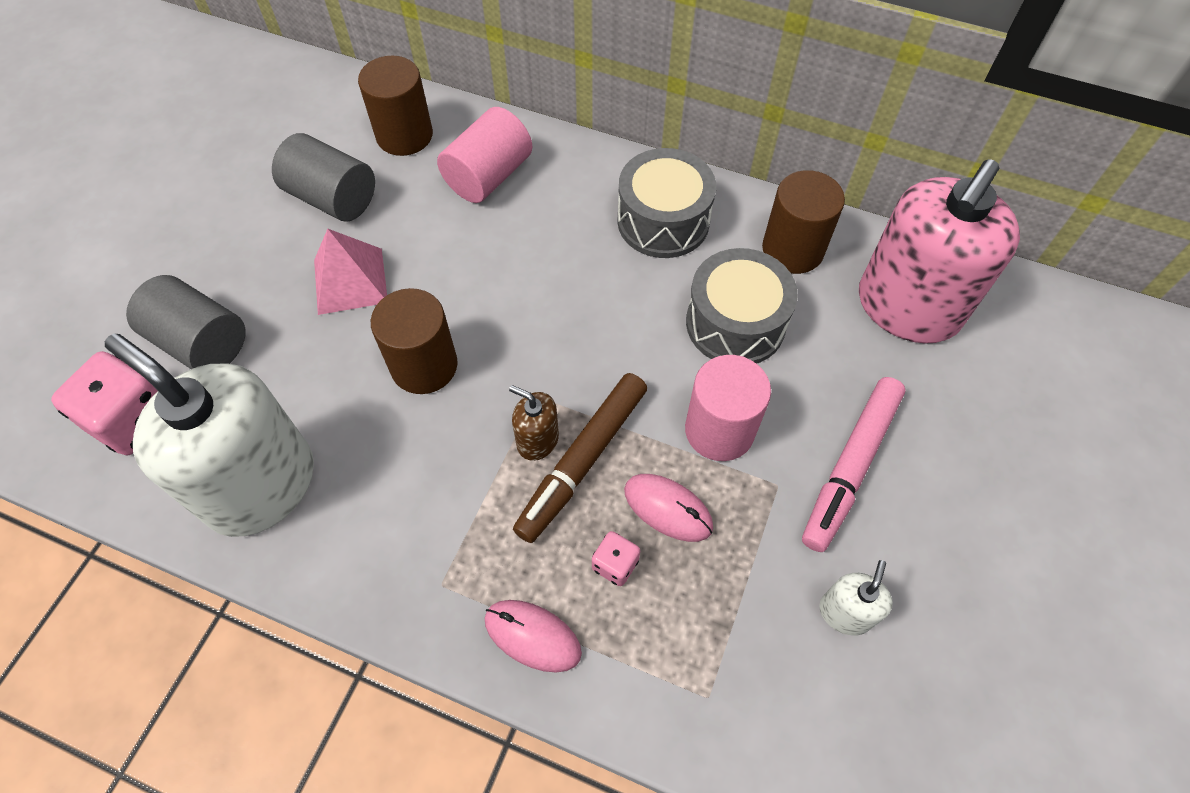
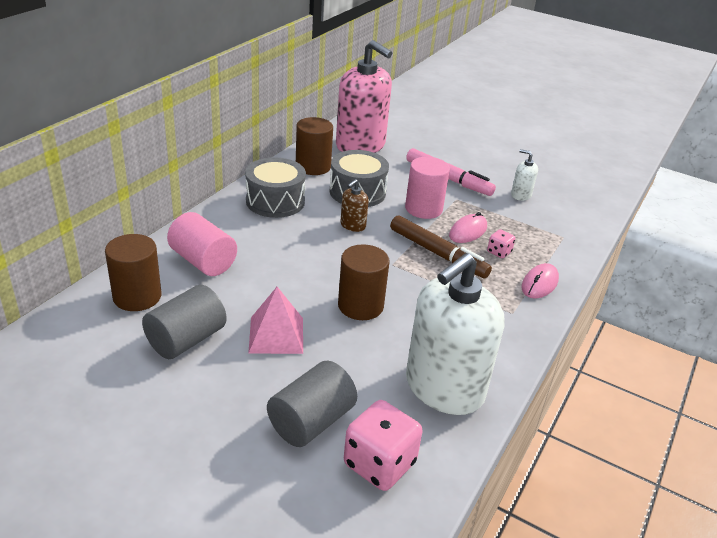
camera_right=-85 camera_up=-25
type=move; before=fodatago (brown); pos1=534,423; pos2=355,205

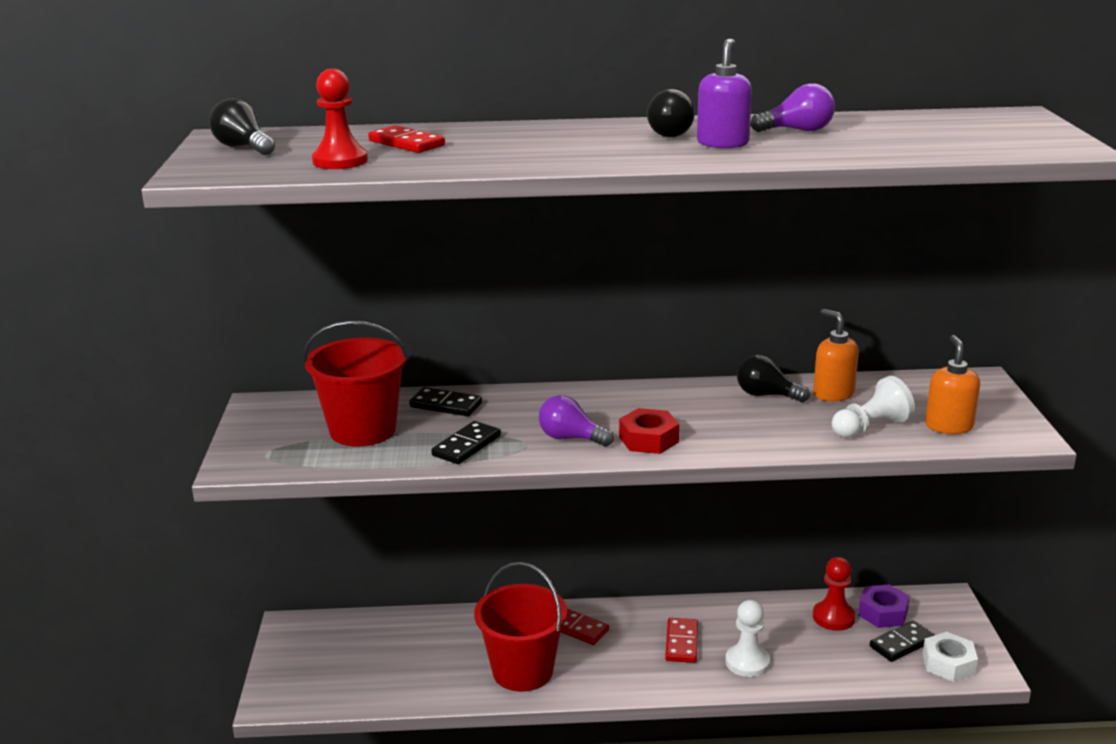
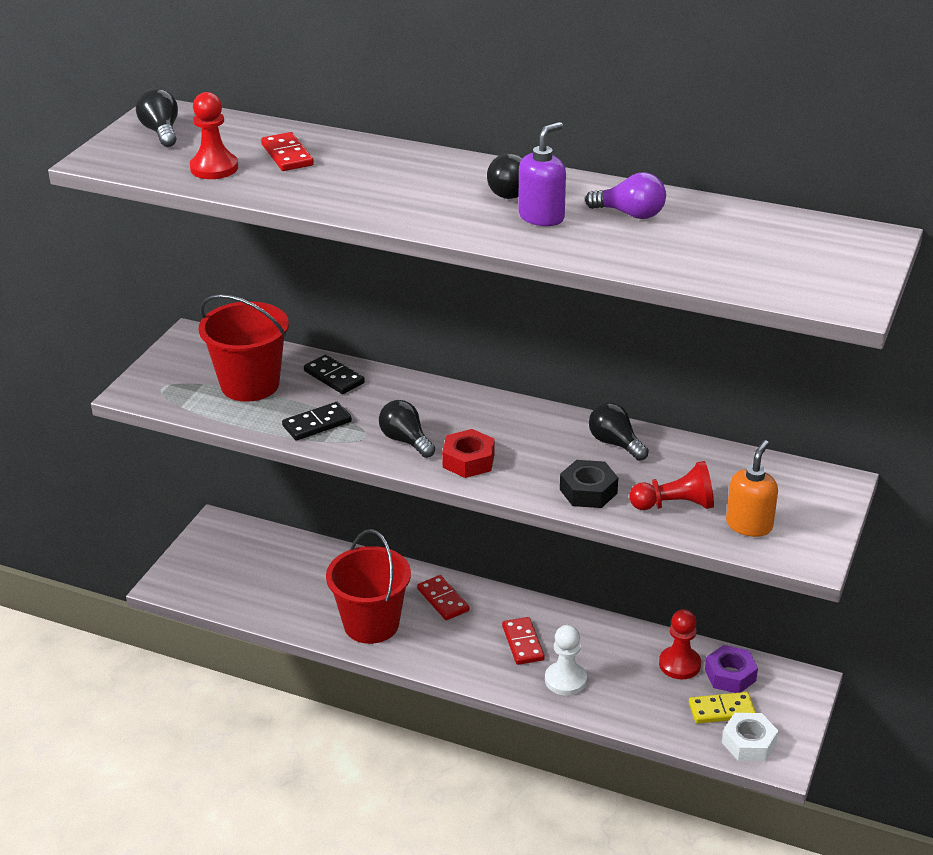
camera_right=25 camera_up=10
type=delete; before=fodatago (orange); pos1=836,355
type=recolor; before=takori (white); after=takori (red); pos1=873,407; pos2=671,485
type=recolor; before=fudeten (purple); after=fudeten (black); pos1=576,421; pos2=407,429
type=rotate; before=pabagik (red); pos1=681,640; pos2=523,641; turn=-45
type=recolor; before=pabagik (black); after=pabagik (yellow); pos1=902,641; pos2=722,708
type=insert; after=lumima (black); pos2=589,484

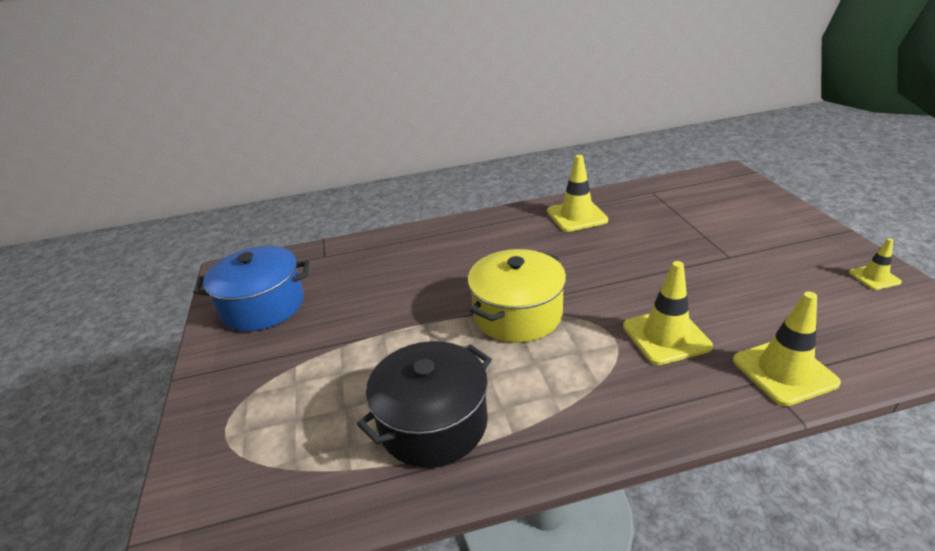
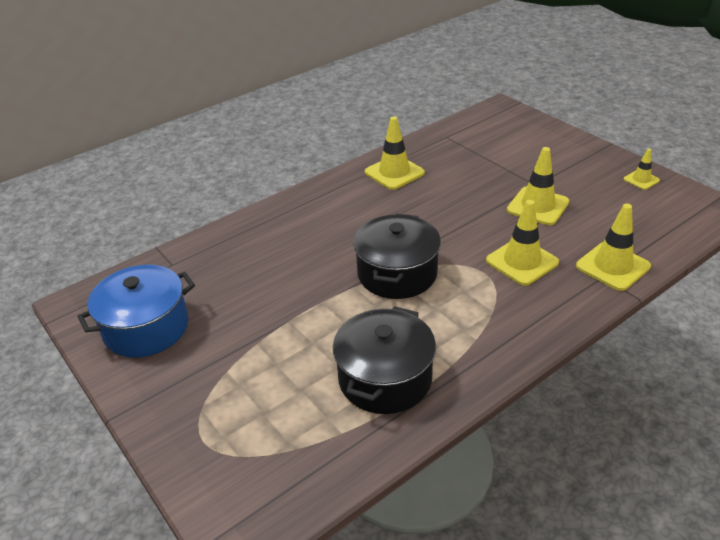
camera_right=-25 camera_up=5
type=recolor; before=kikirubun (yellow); after=kikirubun (black); pos1=517,296; pos2=397,256
type=insert; after=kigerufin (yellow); pos2=538,186

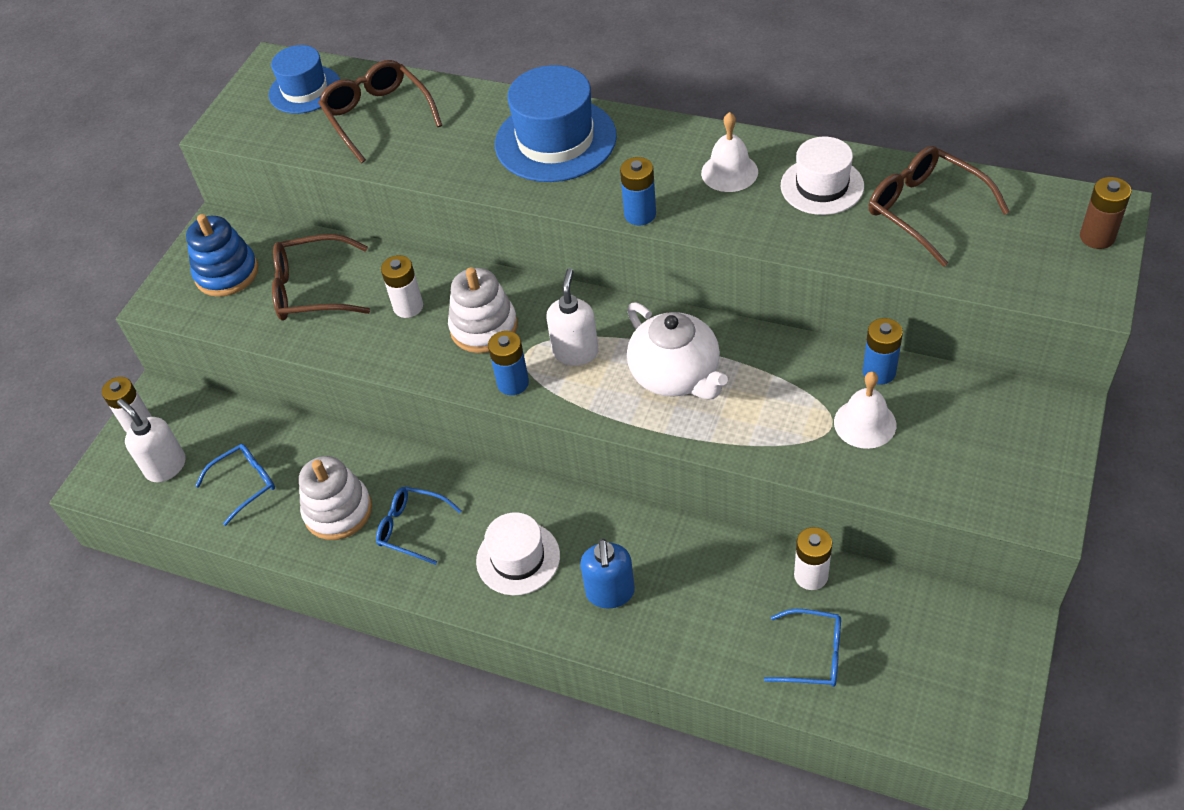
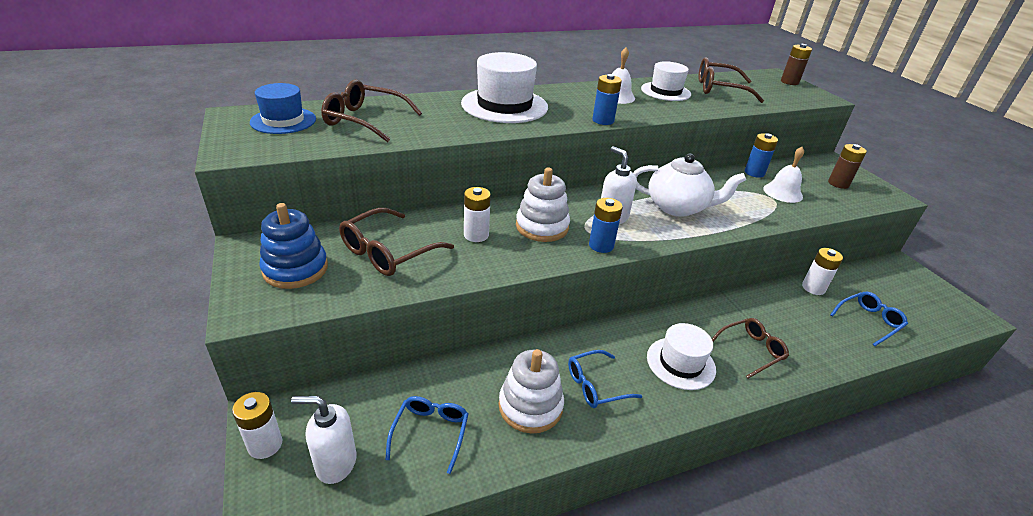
camera_right=-50 camera_up=-15
type=recolor; before=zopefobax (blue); after=zopefobax (white); pos1=556,123; pos2=504,87
type=replace; before=fodatago (blue); after=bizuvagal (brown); pos1=607,573; pos2=750,348
type=insert; after=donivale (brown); pos2=847,166

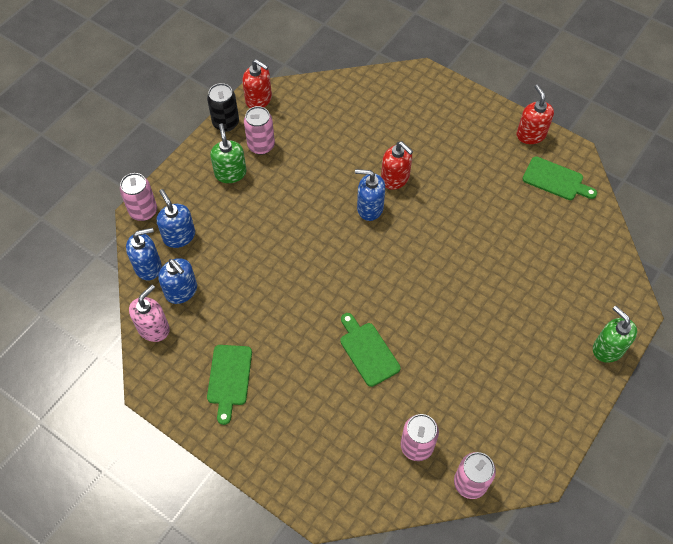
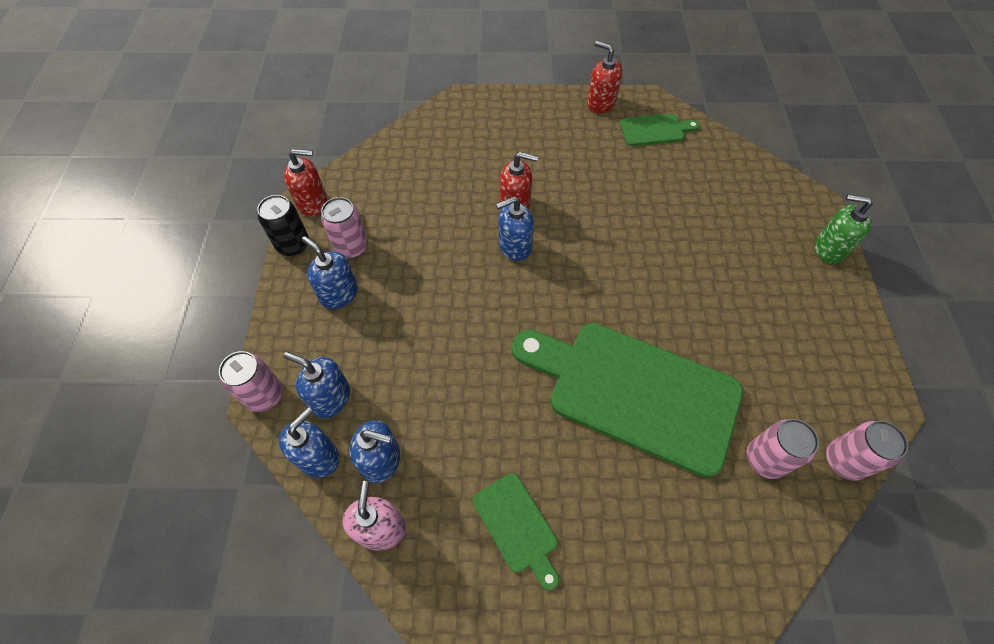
camera_right=-35 camera_up=0
type=recolor; before=fodatago (green); after=fodatago (blue); pos1=228,153; pos2=330,272
type=resize; before=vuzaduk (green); pos1=370,350; pos2=627,400; scale=2.25

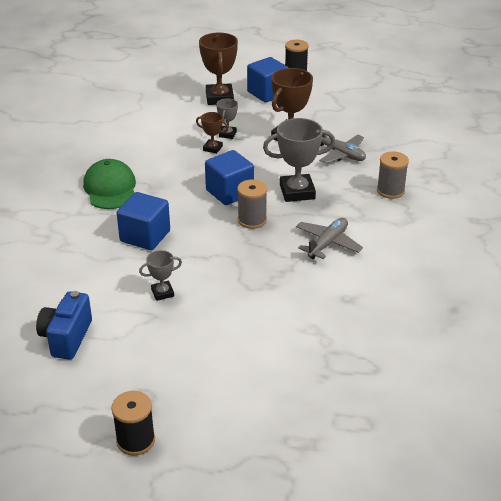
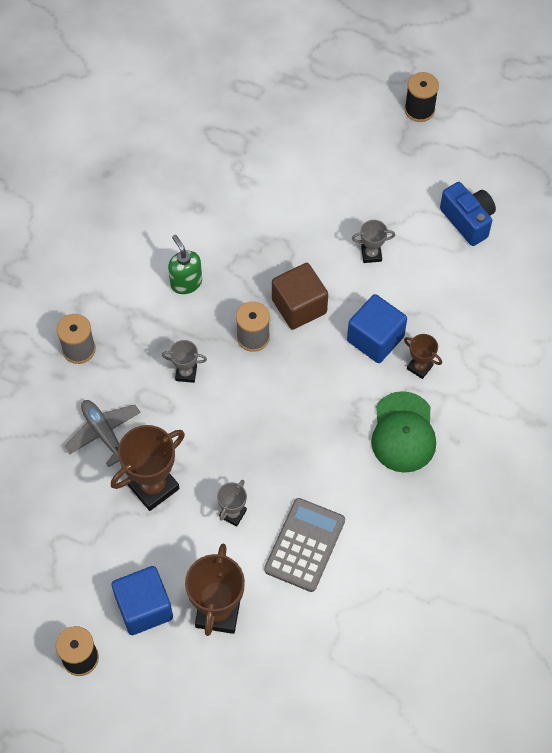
camera_right=-165 camera_up=25
type=move; before=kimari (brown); pos1=212,133; pos2=423,356
type=resize; before=kimari (grey); pos1=299,160; pos2=184,361; scale=0.53
type=delete; before=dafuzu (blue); pos1=229,177
type=replace; before=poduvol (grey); after=fodatago (green); pos1=329,238; pos2=185,264
type=rotate; before=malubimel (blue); pos1=64,325; pos2=468,214; turn=-60
type=insert; after=dafuzu (brown); pos2=300,296
type=insert; after=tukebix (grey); pos2=304,545

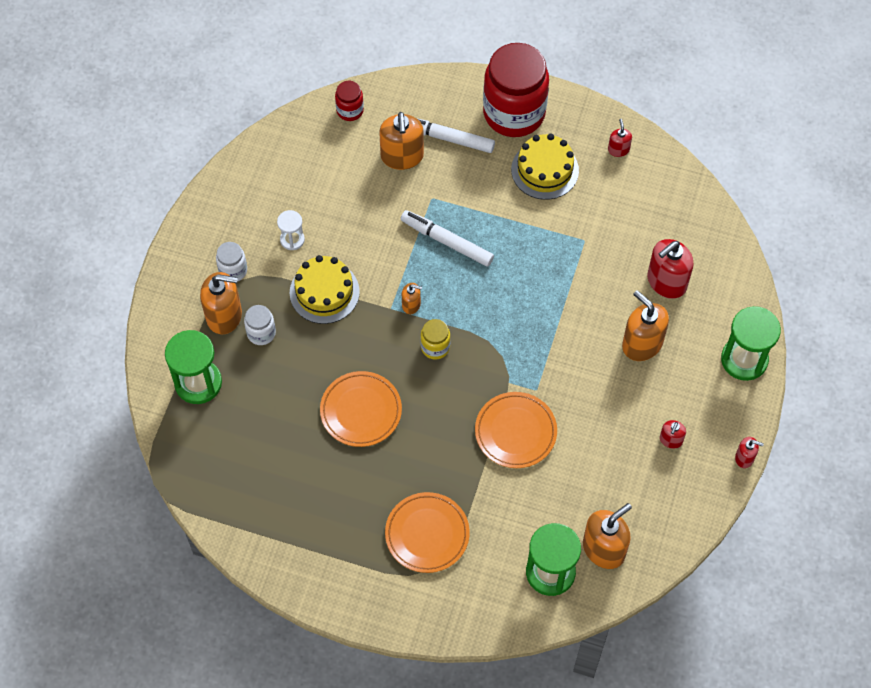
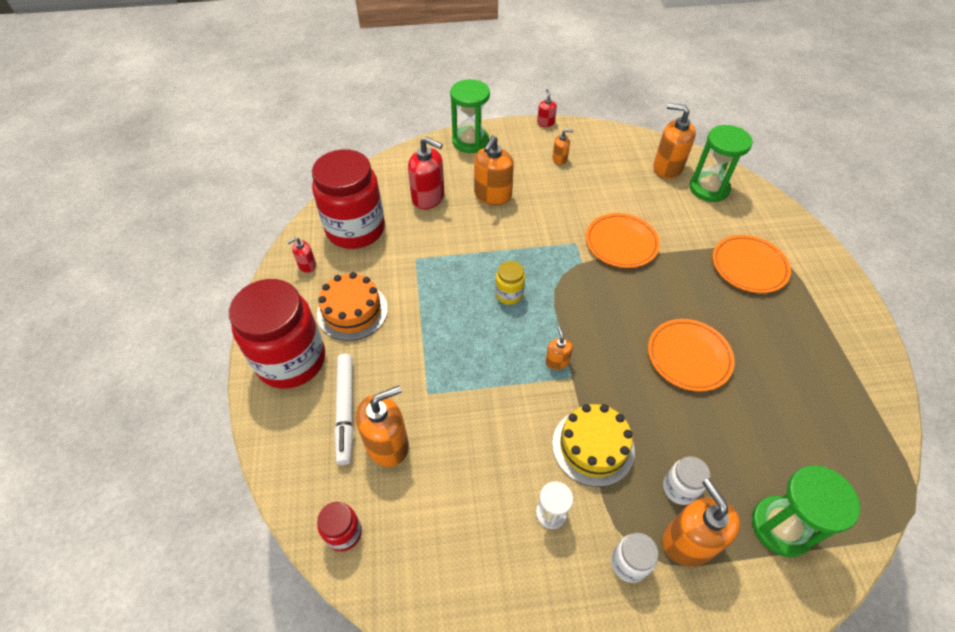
camera_right=-115 camera_up=-10
type=recolor; before=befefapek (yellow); after=befefapek (orange); pos1=545,167; pos2=352,306
type=delete; before=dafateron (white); pos1=447,238
type=move; before=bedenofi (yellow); pos1=435,339; pos2=510,282
type=recolor; before=fodatago (red); after=fodatago (orange); pos1=673,434; pos2=563,147
type=insert; after=bedenofi (red); pos2=348,199

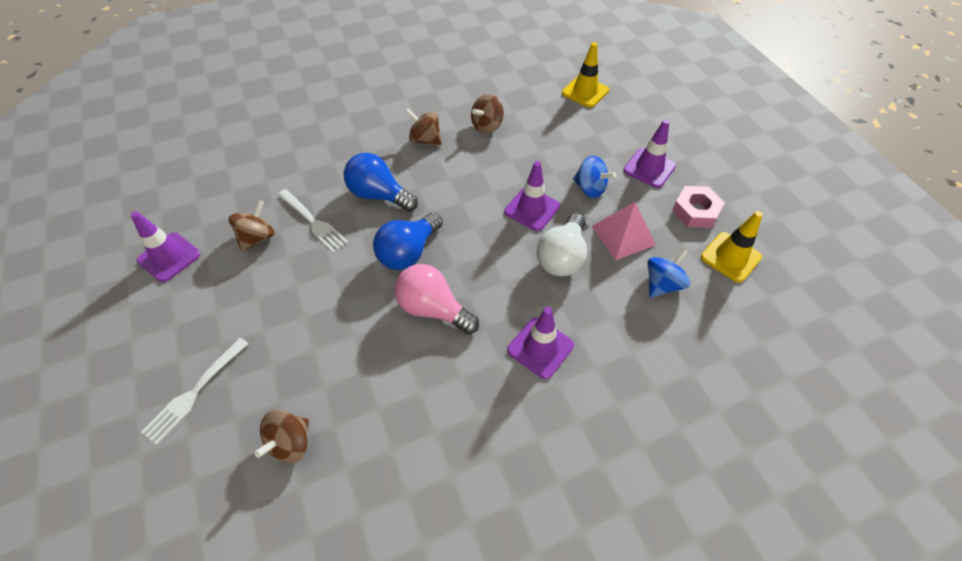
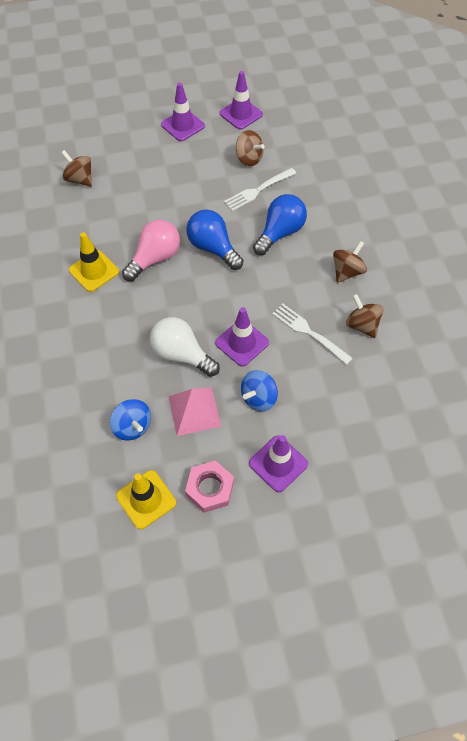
camera_right=100 camera_up=5
type=move; before=kigerufin (yellow); pos1=585,75; pos2=94,262
type=move; before=kigerufin (purple); pos1=540,343; pos2=183,112
type=move; before=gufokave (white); pos1=195,391; pos2=312,334

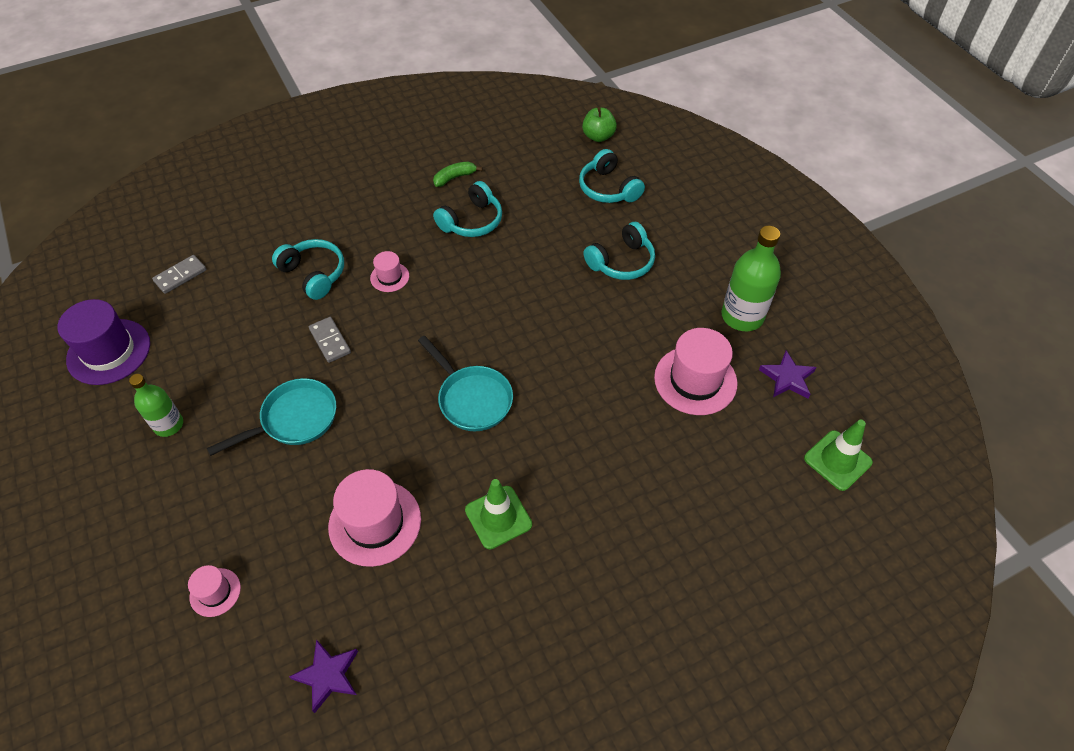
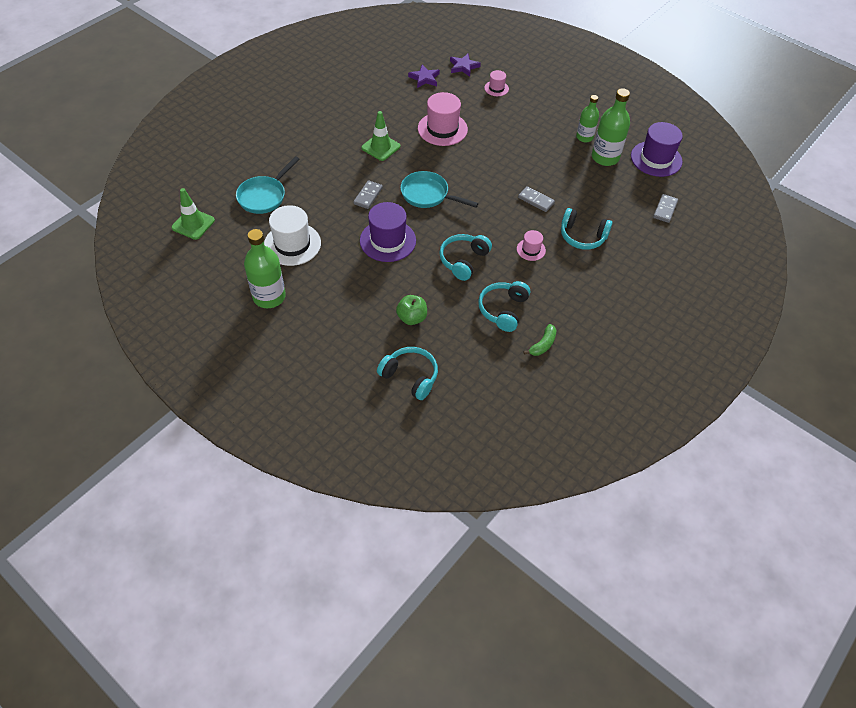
camera_right=155 camera_up=0
type=move; before=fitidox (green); pos1=599,124; pos2=411,310
type=move; before=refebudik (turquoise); pos1=619,251; pos2=465,257
type=recolor; before=zopefobax (pink); after=zopefobax (white); pos1=696,371; pos2=292,235
type=move; before=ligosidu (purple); pos1=787,374; pos2=465,65
type=move; before=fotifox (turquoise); pos1=271,417; pos2=268,185
type=insert; after=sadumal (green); pos2=611,127
type=insert; after=pabagik (grey); pos2=368,194
type=insert; after=zopefobax (purple); pos2=388,232

